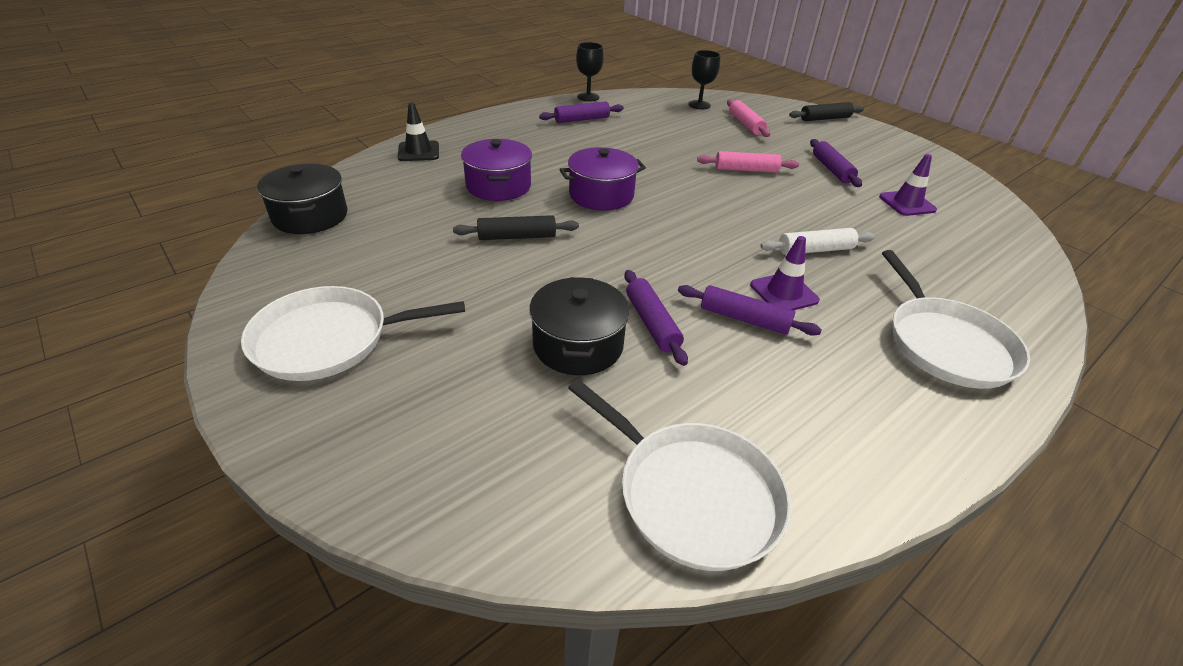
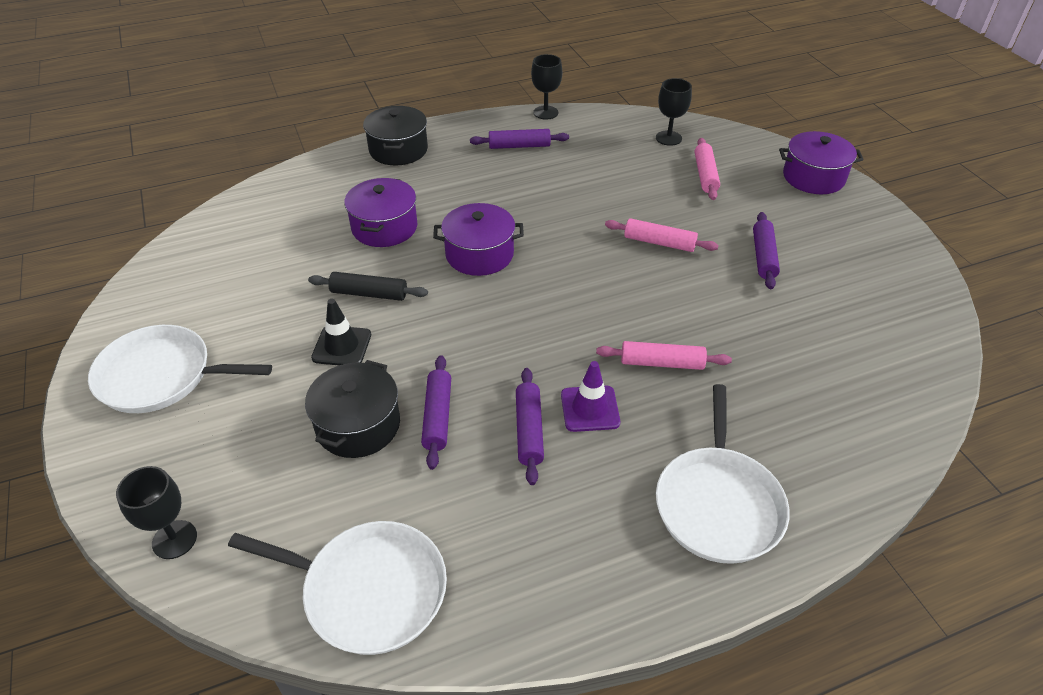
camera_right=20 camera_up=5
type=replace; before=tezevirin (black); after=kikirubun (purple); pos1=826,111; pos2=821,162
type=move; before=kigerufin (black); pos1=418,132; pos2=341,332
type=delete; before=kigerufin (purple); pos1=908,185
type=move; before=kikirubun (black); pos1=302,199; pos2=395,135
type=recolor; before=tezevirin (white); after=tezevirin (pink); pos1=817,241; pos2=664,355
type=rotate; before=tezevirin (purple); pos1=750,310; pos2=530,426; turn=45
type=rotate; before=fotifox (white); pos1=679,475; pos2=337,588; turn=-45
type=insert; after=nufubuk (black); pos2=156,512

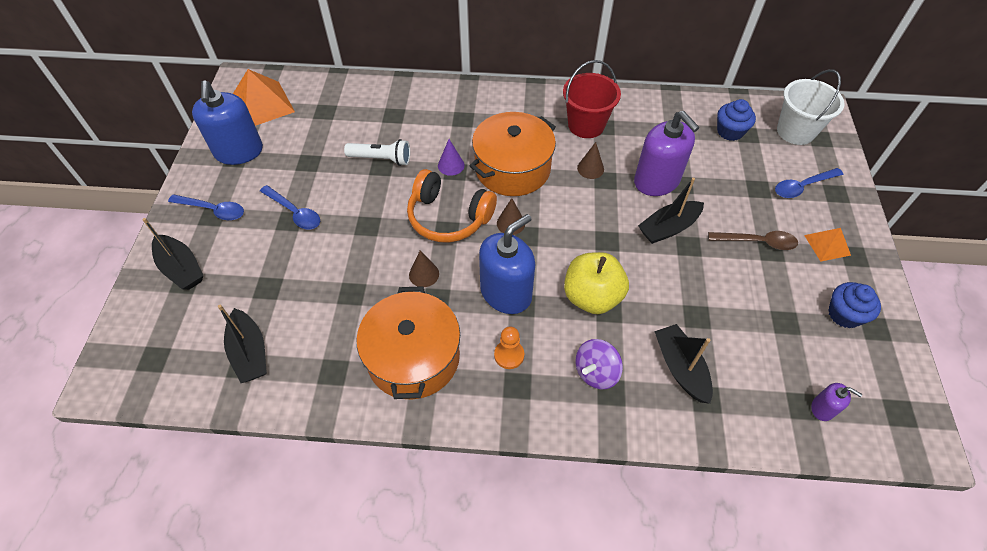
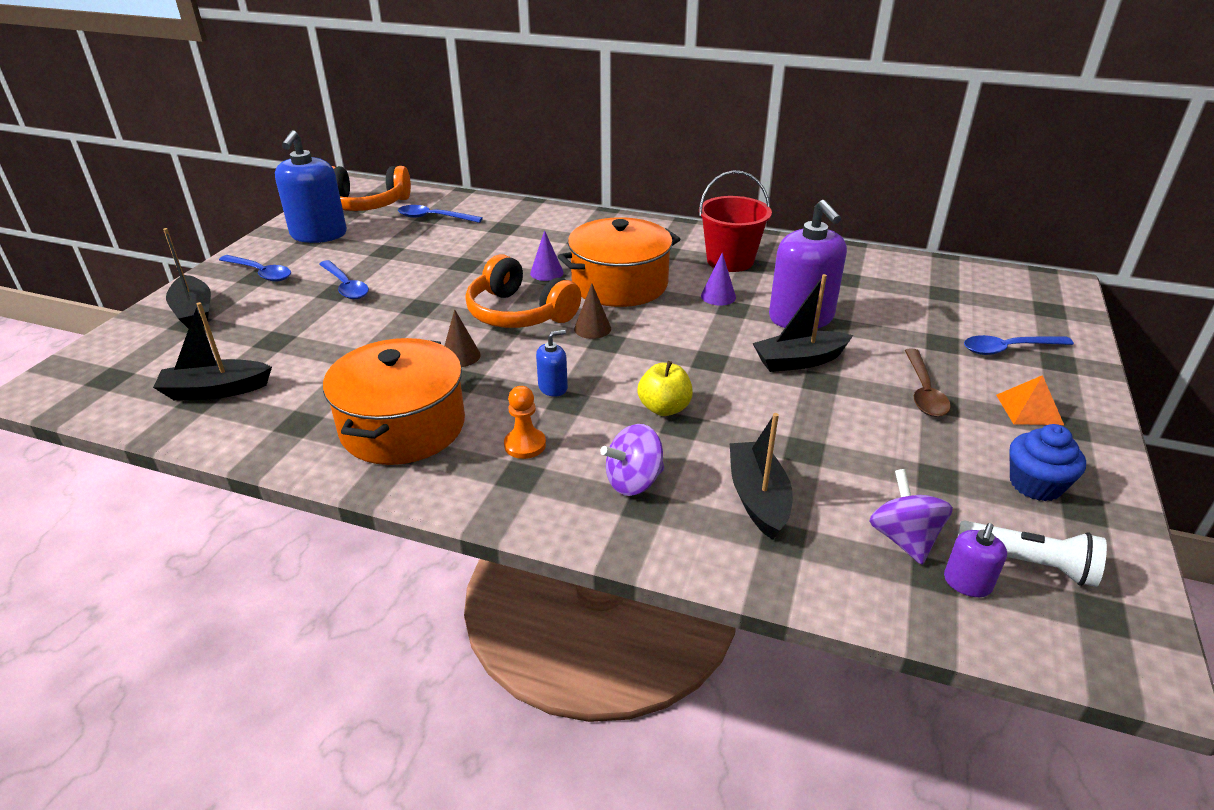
camera_right=15 camera_up=-20
type=replace; before=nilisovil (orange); after=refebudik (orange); pos1=264,97; pos2=371,188
type=delete; before=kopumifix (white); pos1=810,107
type=delete; before=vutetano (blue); pos1=736,120
type=move; before=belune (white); pos1=377,152; pos2=1032,554
type=recolor; before=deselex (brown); after=deselex (purple); pos1=590,160; pos2=718,279
type=resize; before=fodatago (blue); pos1=507,264; pos2=552,363; scale=0.46
type=rotate; before=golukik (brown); pos1=753,240; pos2=928,383; turn=75
type=resize; before=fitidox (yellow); pos1=596,283; pos2=665,388; scale=0.63
type=rotate; before=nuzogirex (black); pos1=242,344; pos2=212,351; turn=90
type=rotate; before=fodatago (purple); pos1=836,402; pos2=975,560; turn=75
type=insert; after=golukik (blue); pos2=440,214
type=insert; after=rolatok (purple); pos2=911,517

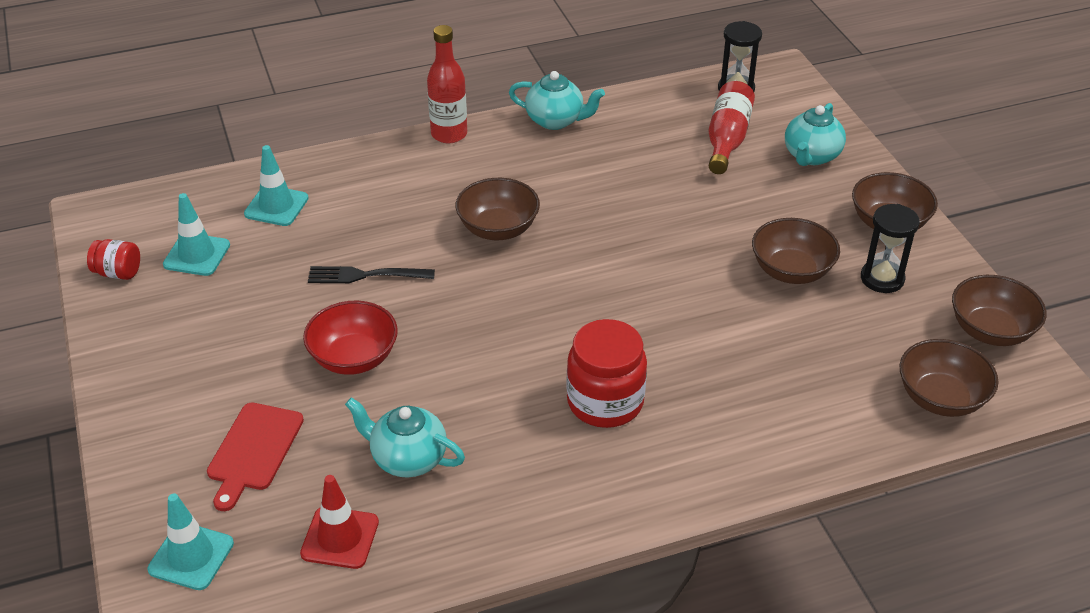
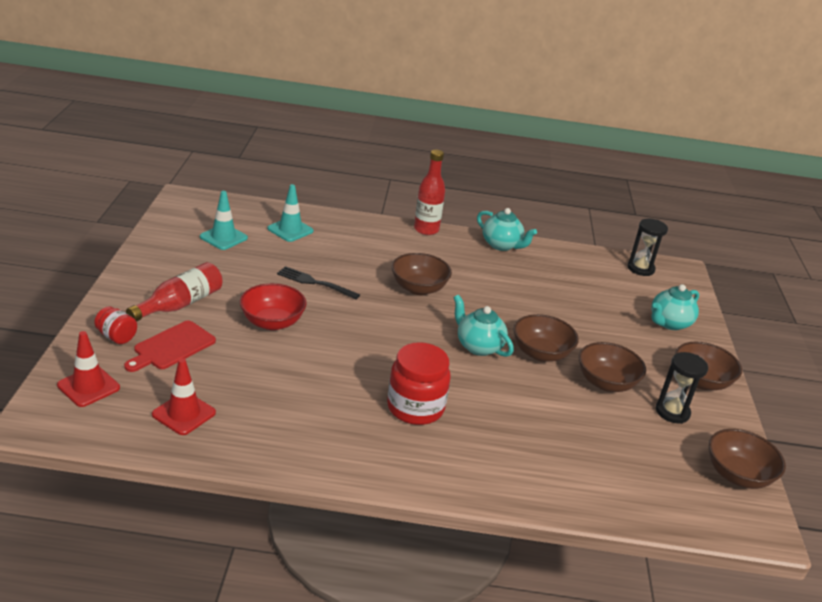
camera_right=20 camera_up=-10
type=move; before=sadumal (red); pos1=731,127; pos2=174,292
type=move; before=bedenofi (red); pos1=113,259; pos2=115,325
type=move; before=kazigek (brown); pos1=949,378; pos2=546,338
type=move; before=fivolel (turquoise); pos1=405,437; pos2=483,326
type=recolor; before=kigerufin (turquoise); after=kigerufin (red); pos1=190,542; pos2=88,369

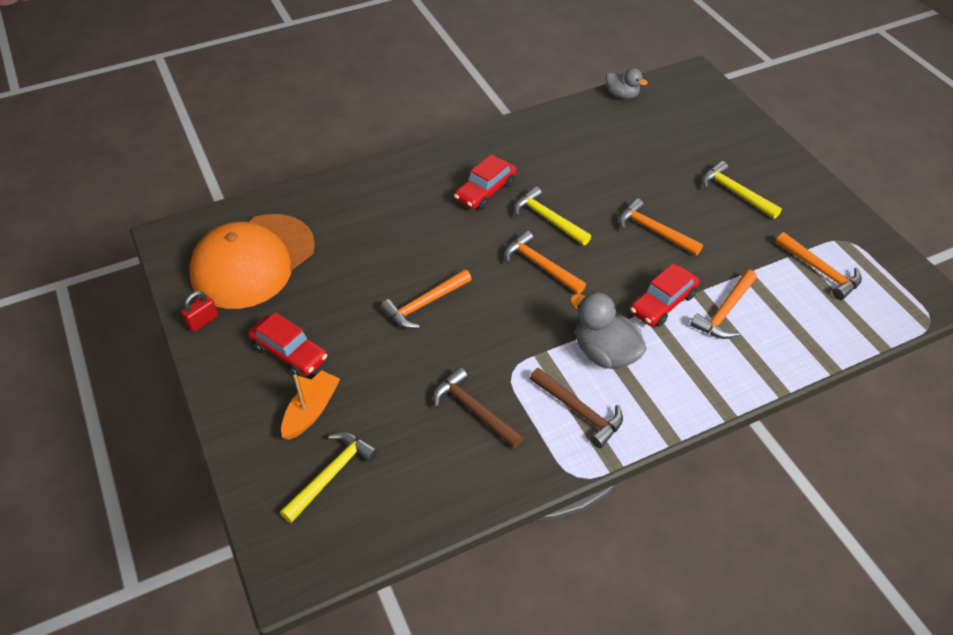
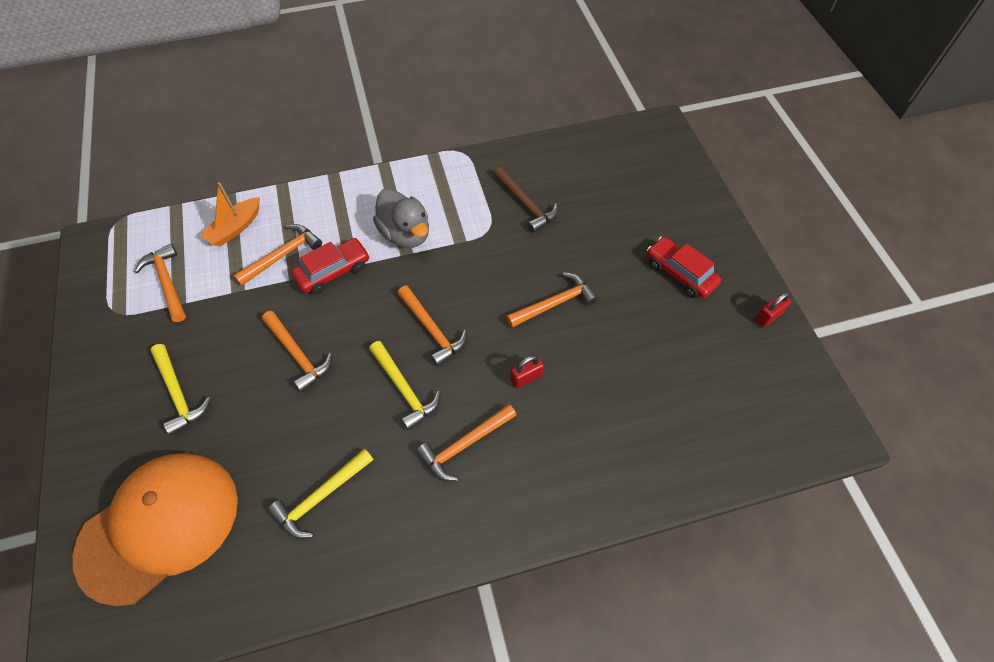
camera_right=-170 camera_up=10
type=delete; before=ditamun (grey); pos1=626,83
type=replace; before=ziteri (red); after=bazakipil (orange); pos1=485,182; pos2=466,442
type=move; before=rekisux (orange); pos1=252,261; pos2=155,529
type=delete; before=bazakipil (brown); pos1=576,408
type=move; before=nuzogirex (orange); pos1=310,405; pos2=230,214
type=move; before=bazakipil (yellow); pos1=329,477; pos2=321,493
type=insert; after=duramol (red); pos2=527,372

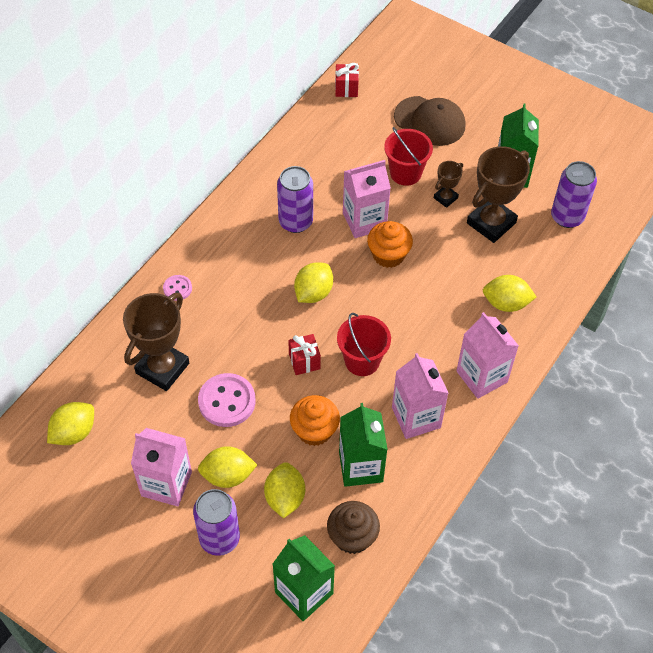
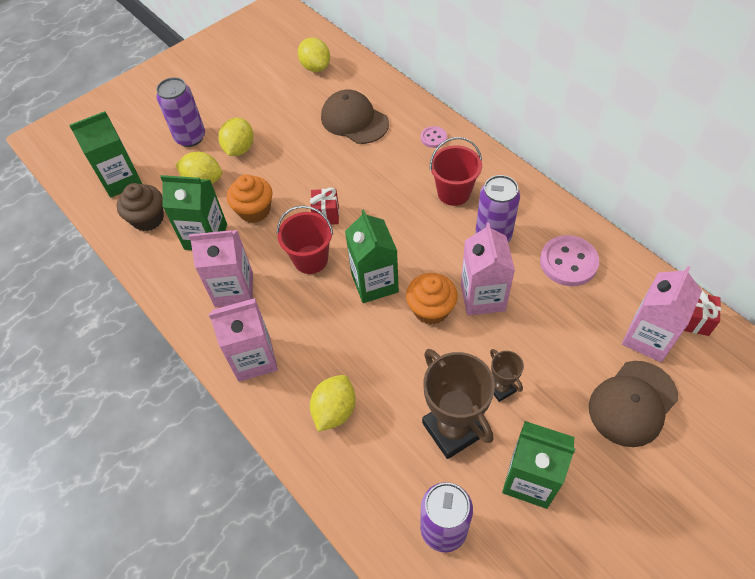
camera_right=110 camera_up=0
type=move; before=kopumifix (red); pos1=408,156; pos2=456,171
type=delete; before=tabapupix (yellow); pos1=313,282
type=replace; before=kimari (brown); after=rekisux (brown); pos1=156,342; pos2=355,117
type=move; before=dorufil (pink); pos1=227,400; pos2=569,260
type=move; before=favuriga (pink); pos1=161,467; pos2=662,314
type=insert; after=favuriga (green); pos2=372,256

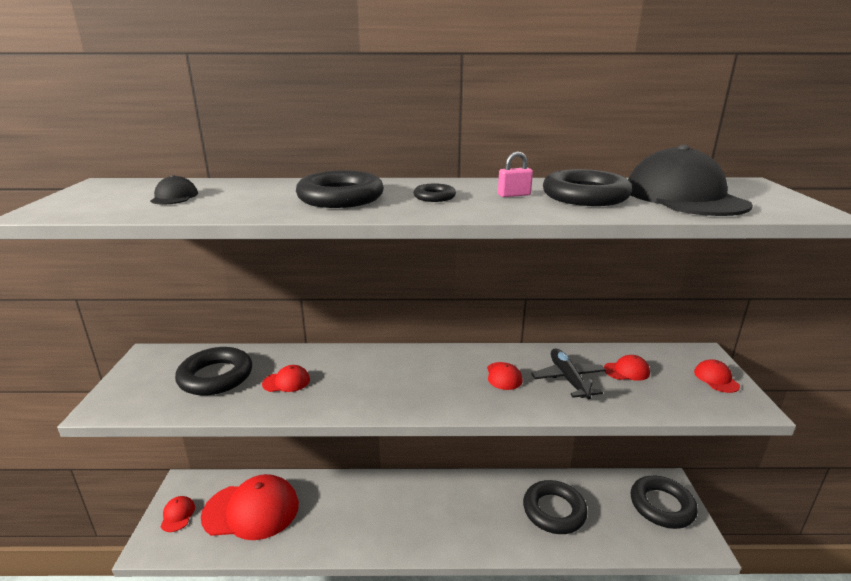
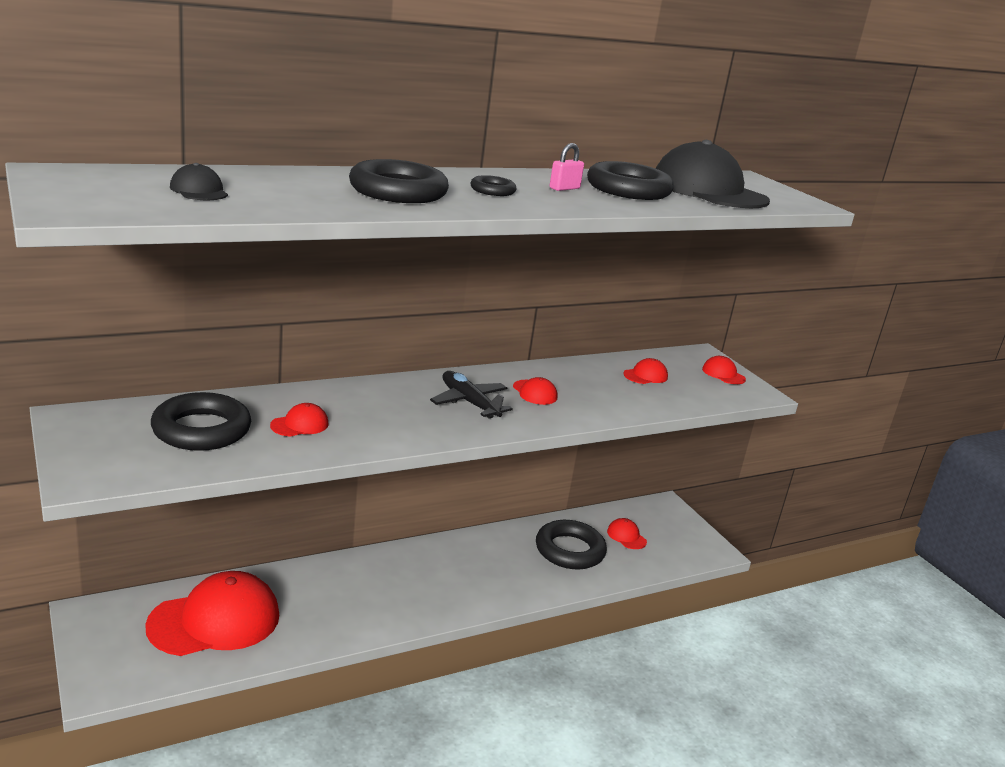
camera_right=-30 camera_up=0
type=move; before=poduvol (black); pos1=568,373; pos2=471,395
type=delete; before=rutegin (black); pos1=664,502
type=move; before=rekisux (red); pos1=177,514; pos2=627,533

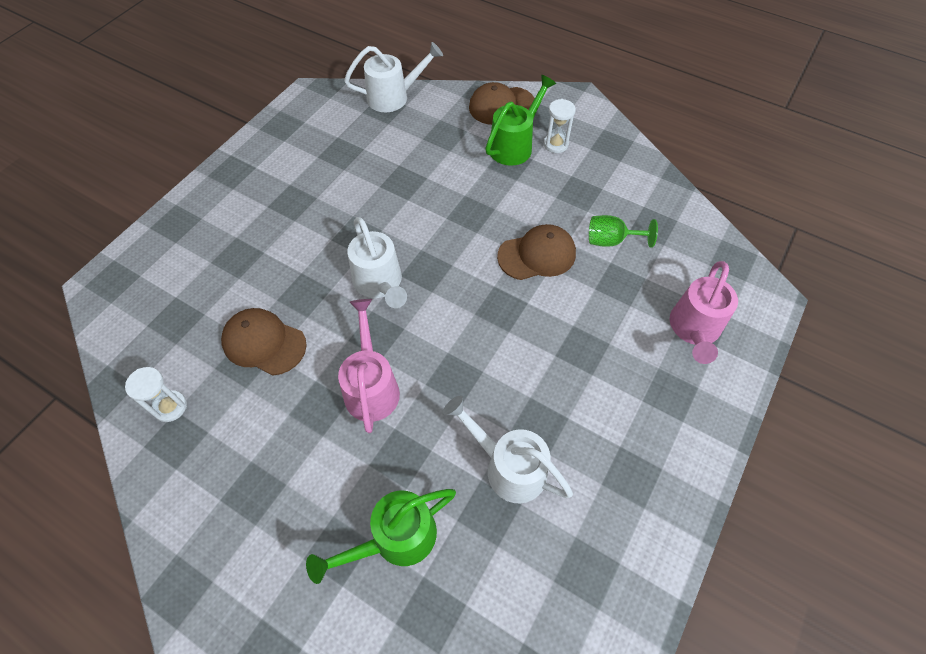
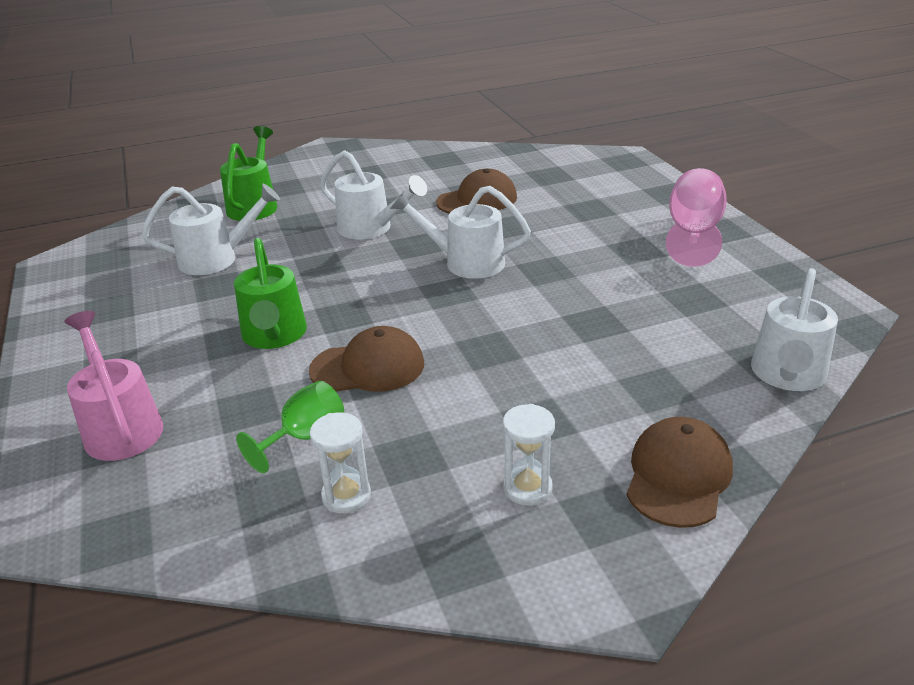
camera_right=130 camera_up=-25
type=move; before=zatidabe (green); pos1=520,120; pos2=270,293
type=rotate; before=rekisux (brown); pos1=536,252; pos2=366,359; turn=-120
type=recolor; before=zatidabe (pink); after=zatidabe (white); pos1=369,366; pos2=373,195
type=move; before=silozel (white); pos1=156,394; pos2=340,463
type=insert; after=nufubuk (pink); pos2=696,217

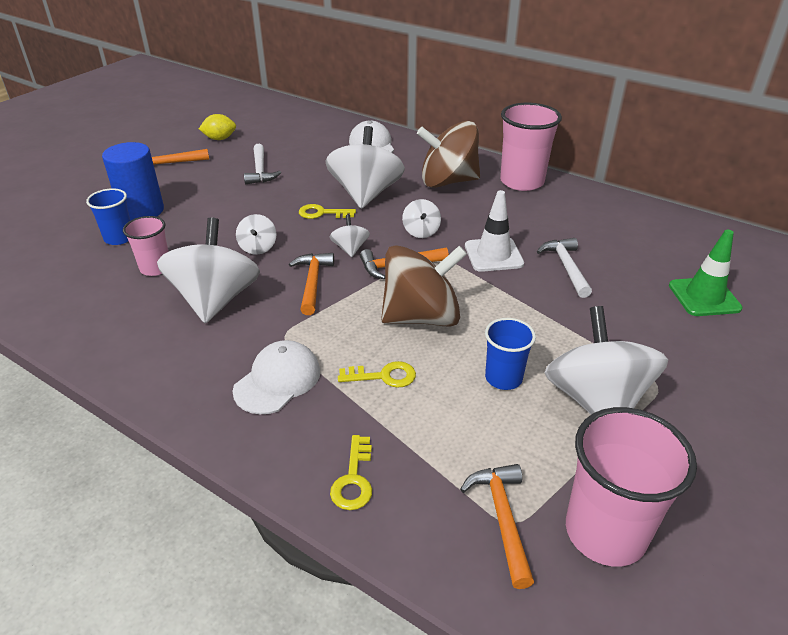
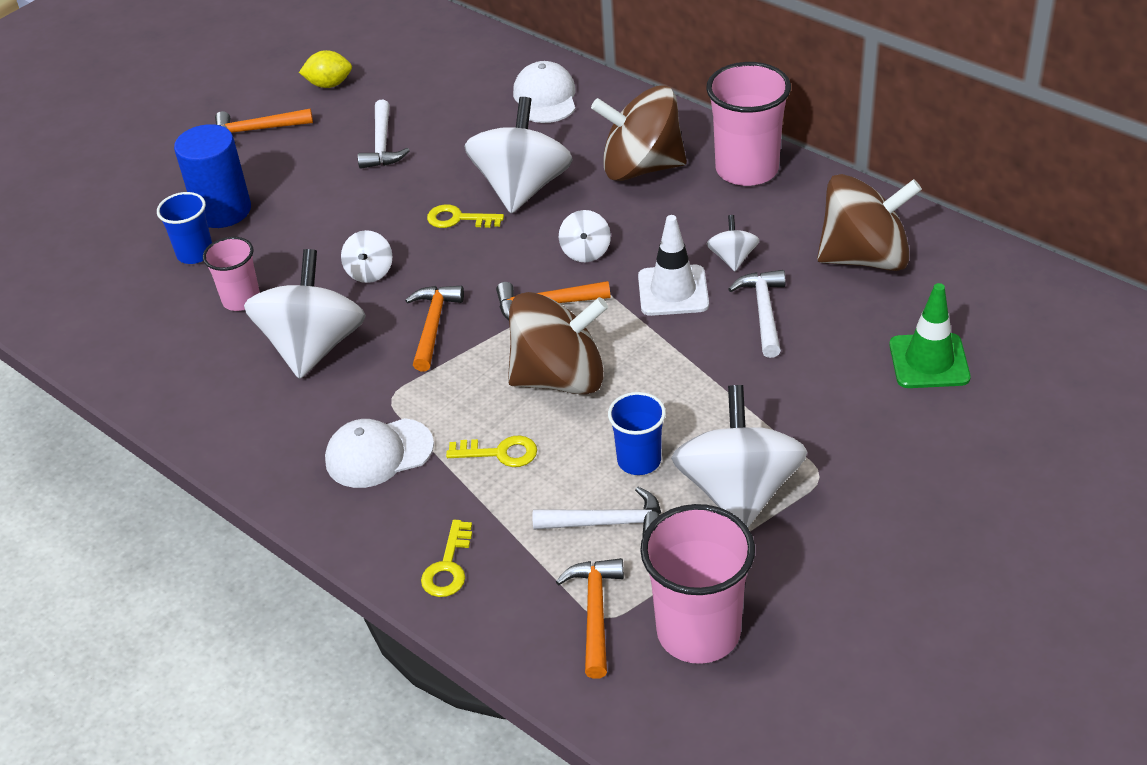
camera_right=10 camera_up=5
type=move; before=rolatok (white); pos1=350,236; pos2=733,243
type=rotate; before=rekisux (white); pos1=276,377; pos2=379,453; turn=-150
type=insert; after=rolatok (brown); pos2=869,222
type=insert; after=bazakipil (white); pos2=597,512

